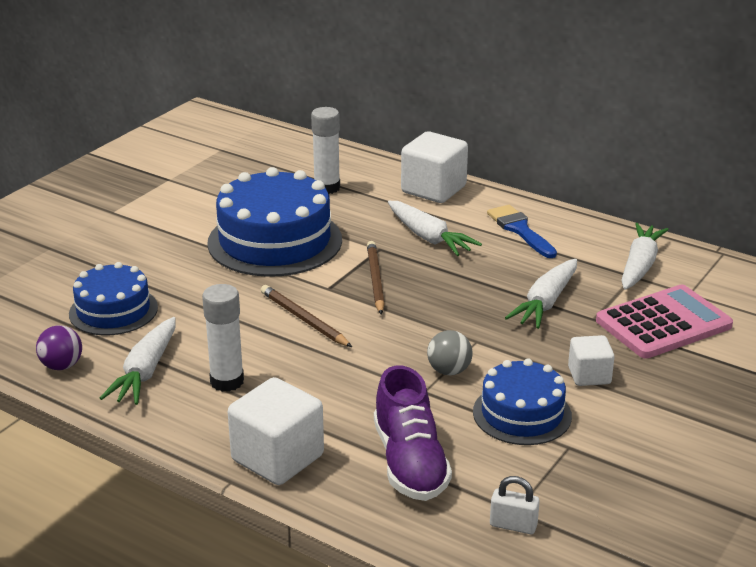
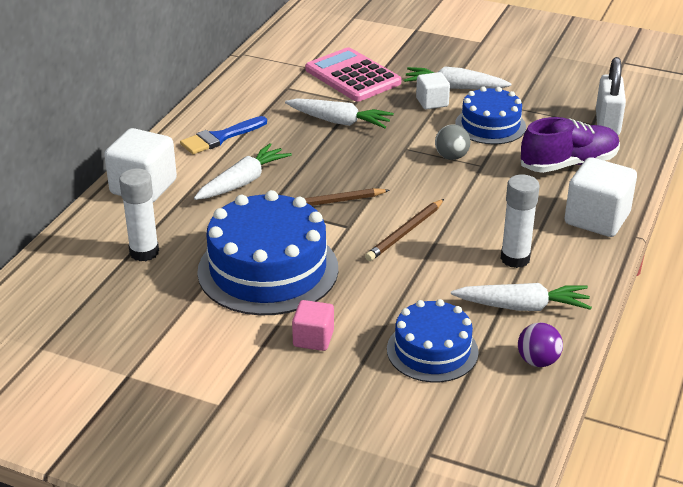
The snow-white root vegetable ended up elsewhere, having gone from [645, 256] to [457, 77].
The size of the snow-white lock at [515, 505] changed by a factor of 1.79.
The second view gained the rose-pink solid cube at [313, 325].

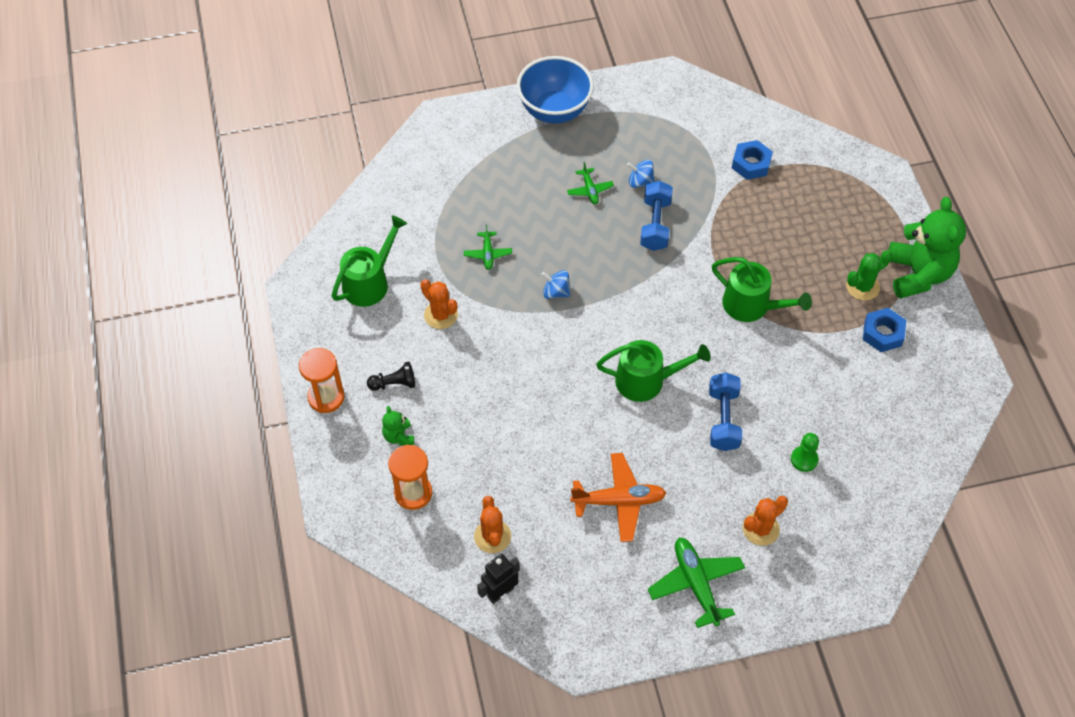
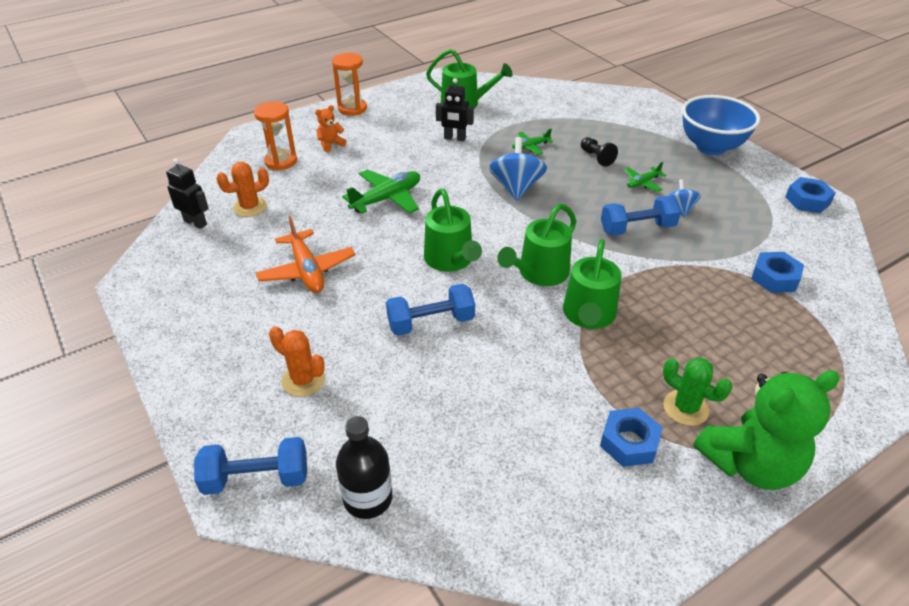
The size of the blue spinning top at [556, 284] changed by a factor of 1.72.
Where the orange-coloured cactus stood at [439, 304], the ebony toy robot came to stand at [455, 109].
The ebony chess pawn ended up elsewhere, having gone from [391, 376] to [599, 152].
What was the green teddy at [398, 425] turned into the orange-coloured teddy at [331, 128].
The second view lost the green chess pawn at [805, 452].
The green aeroplane ended up elsewhere, having gone from [696, 583] to [381, 191].
The second view gained the blue nut at [810, 195].
The second view gained the green watering can at [537, 245].
The second view gained the ebony flask at [364, 467].
The second view gained the blue dumbbell at [250, 466].

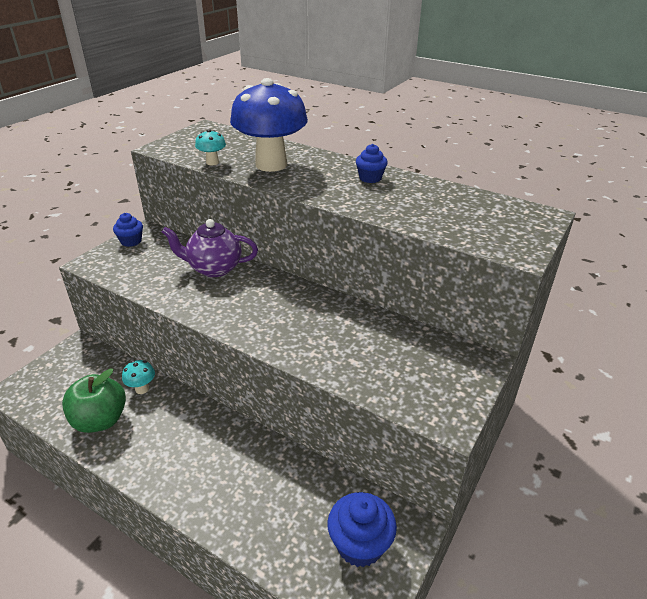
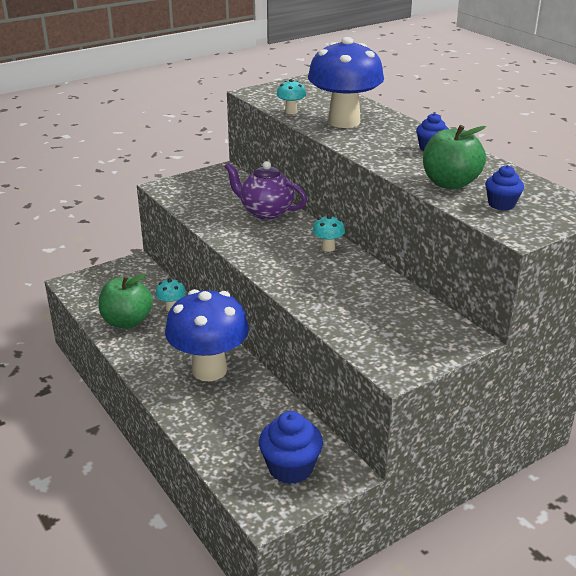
The blue cupcake ended up elsewhere, having gone from [128, 230] to [504, 188].
The second view gained the green toy apple at [454, 157].
The second view gained the turquoise toadstool at [329, 233].
The second view gained the blue toadstool at [207, 335].

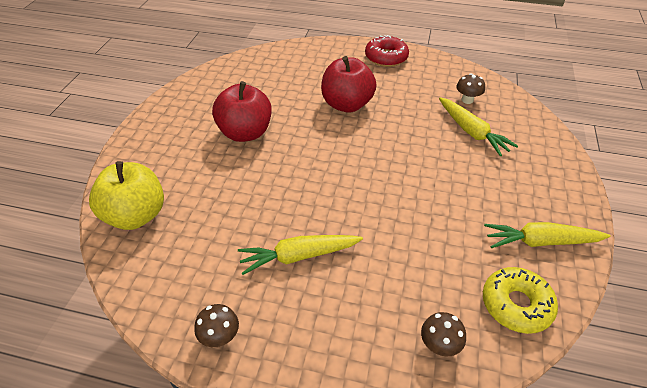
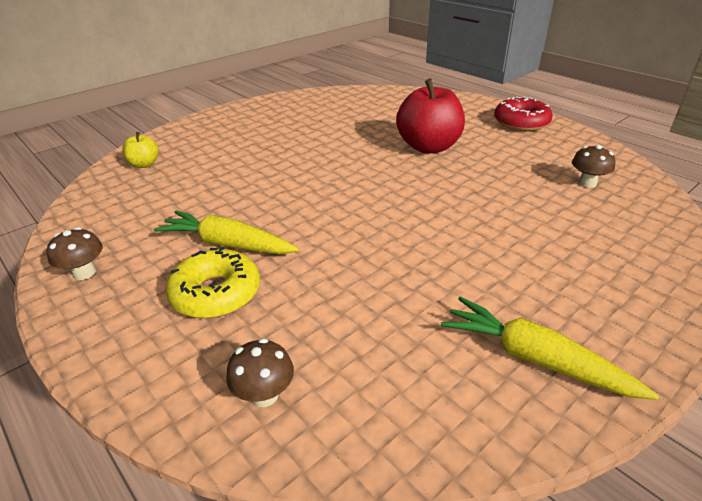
The second view lost the red toy apple at [242, 111].
The second view lost the yellow root vegetable at [478, 126].
The size of the yellow toy apple at [126, 195] changed by a factor of 0.49.
The yellow glazed donut ended up elsewhere, having gone from [520, 300] to [213, 282].

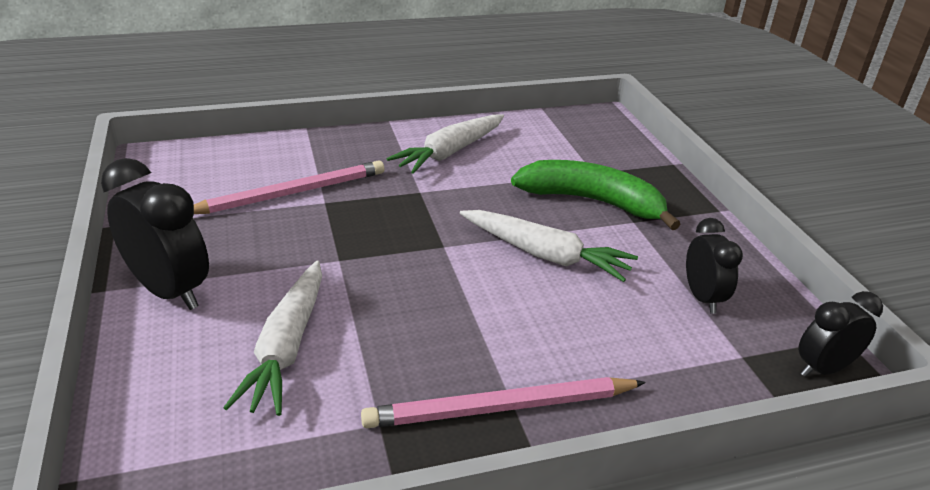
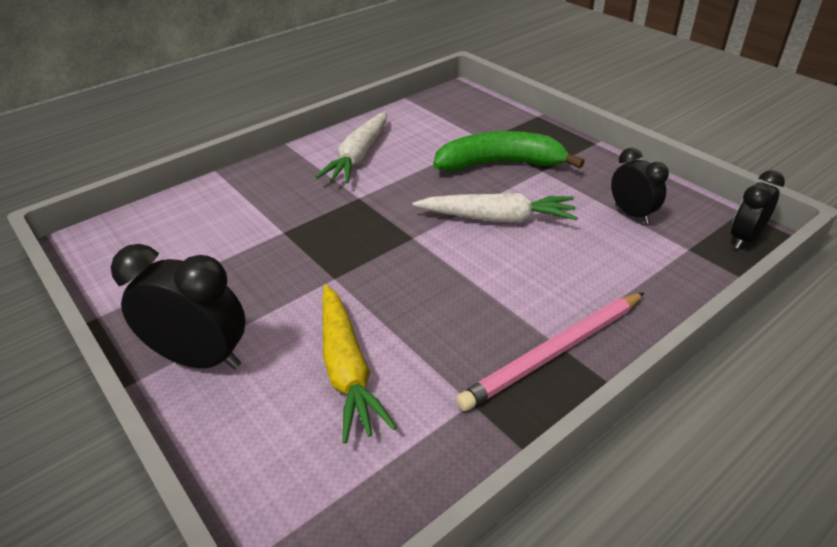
The second view lost the rose-pink pencil at [289, 187].
What was the snow-white root vegetable at [272, 338] turned into the yellow root vegetable at [359, 364].

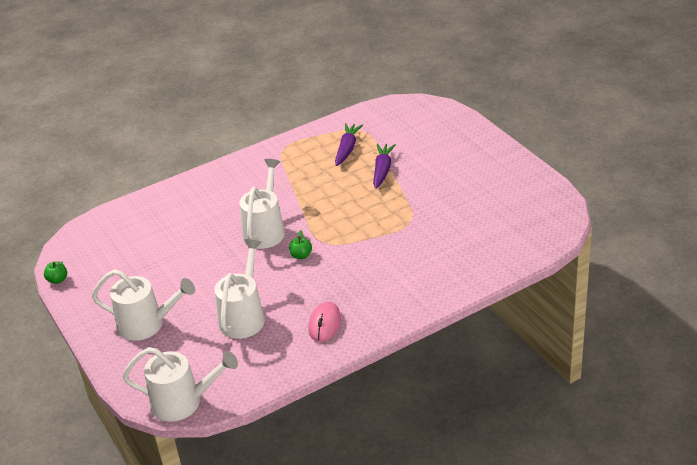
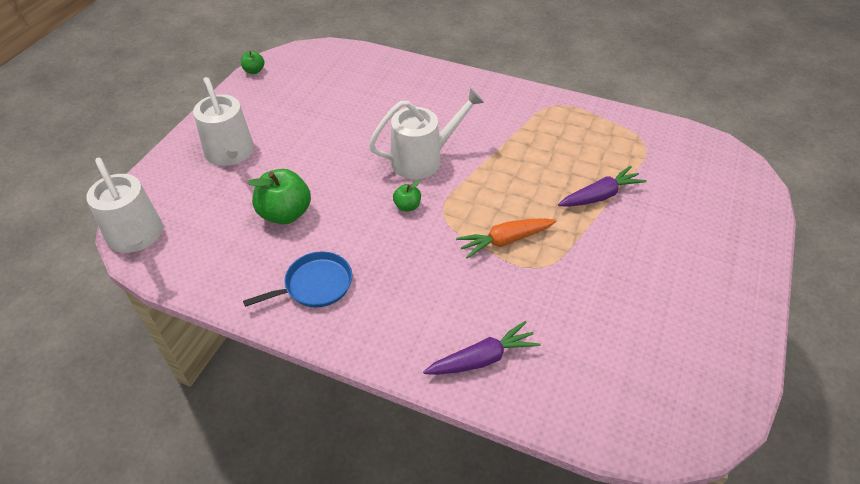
The purple root vegetable ended up elsewhere, having gone from [349, 144] to [482, 348].
Where the snow-white watering can stood at [240, 289], the green toy apple came to stand at [279, 196].
Where the rose-pink PC mouse stood at [325, 322], the blue skillet came to stand at [297, 279].
The second view gained the orange-coloured root vegetable at [506, 238].

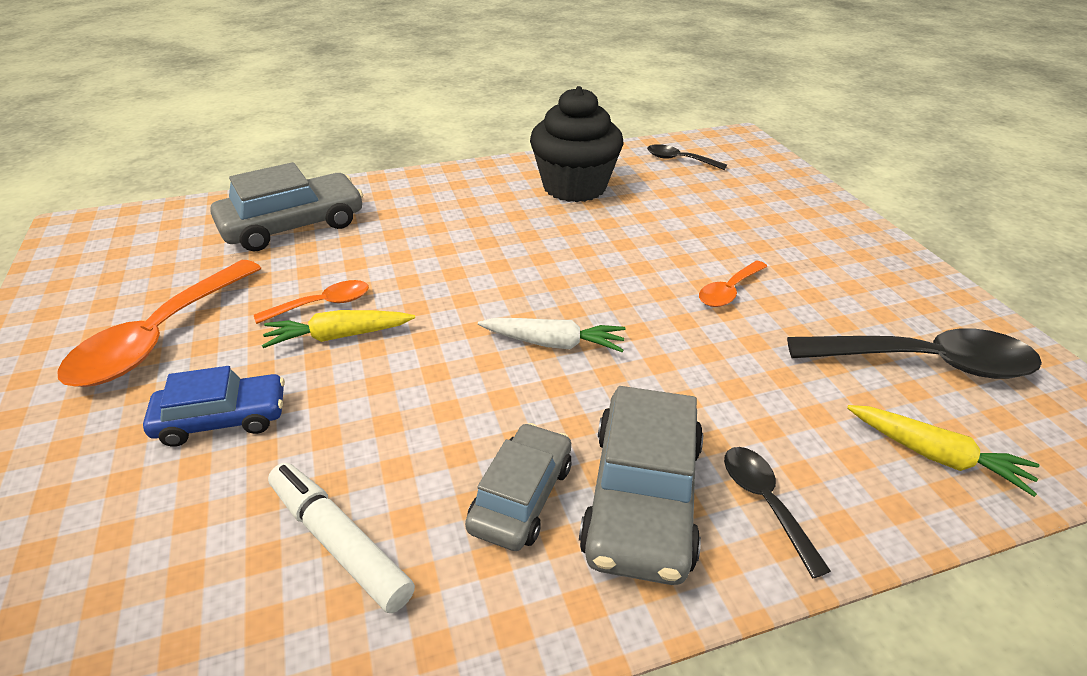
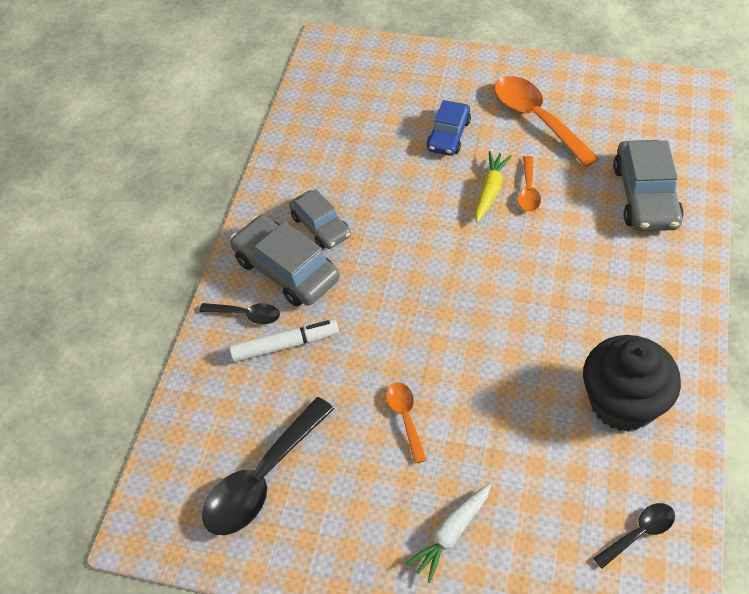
The snow-white root vegetable ended up elsewhere, having gone from [551, 335] to [448, 533].
The second view lost the yellow root vegetable at [943, 451].
The snow-white felt pen ended up elsewhere, having gone from [341, 538] to [284, 340].

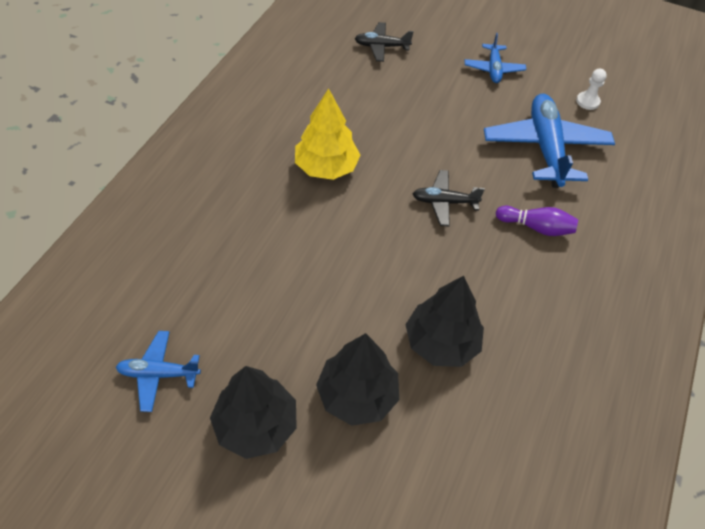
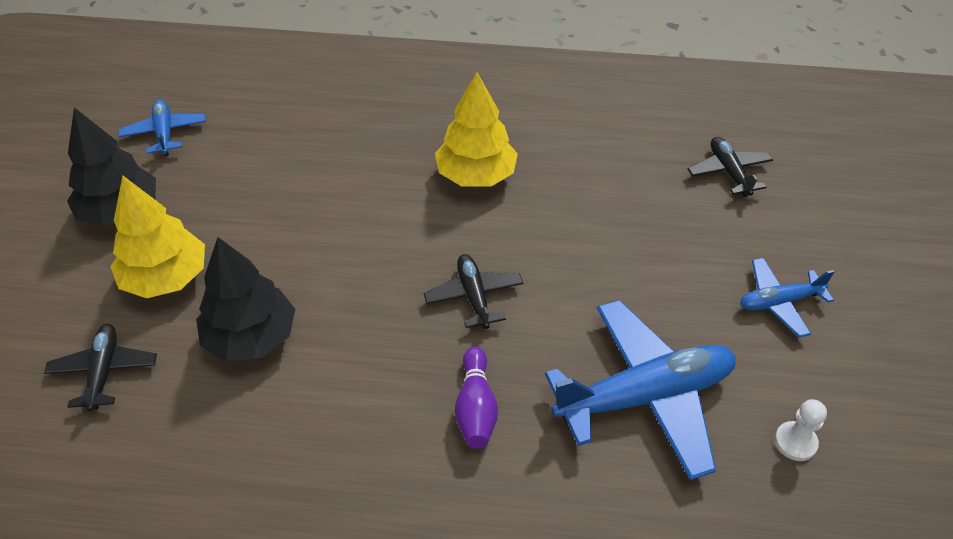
What was the ebony tree at [357, 379] turned into the yellow tree at [158, 236].
The second view gained the ebony aeroplane at [100, 367].

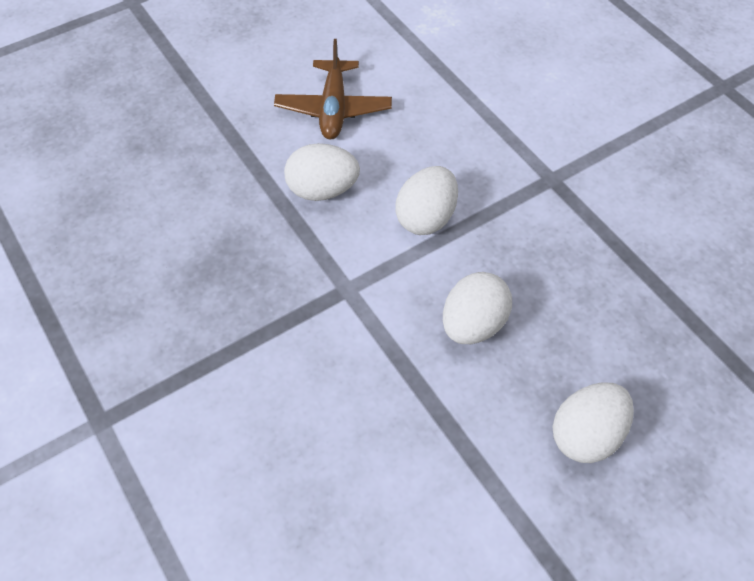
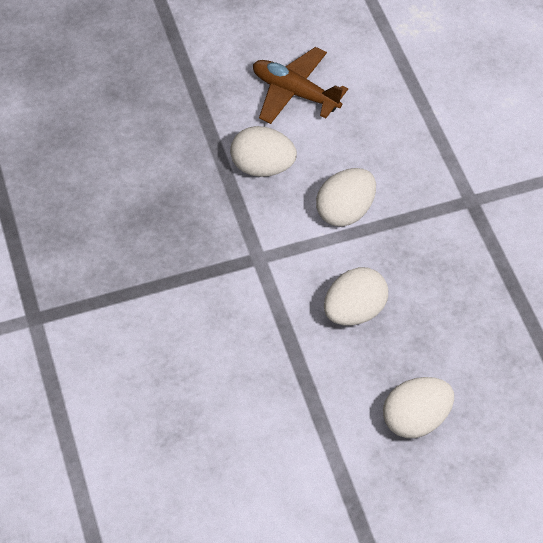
The brown aeroplane at [333, 89] ended up facing another way, 105 degrees clockwise from before.

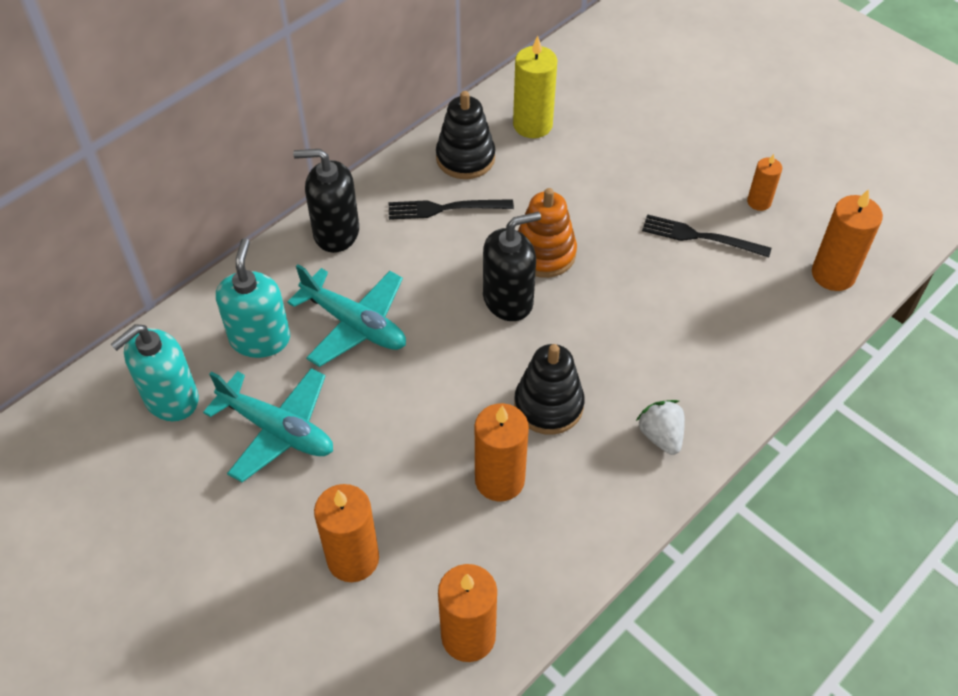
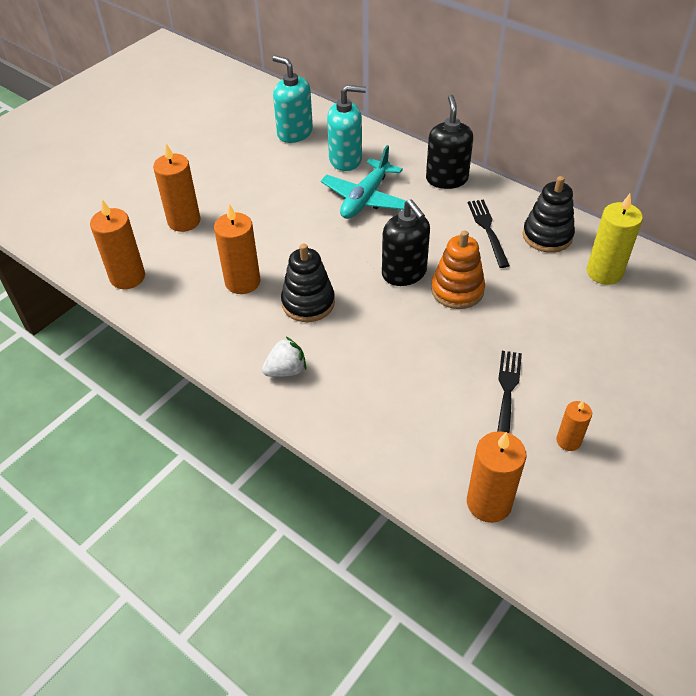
The second view lost the turquoise aeroplane at [268, 425].

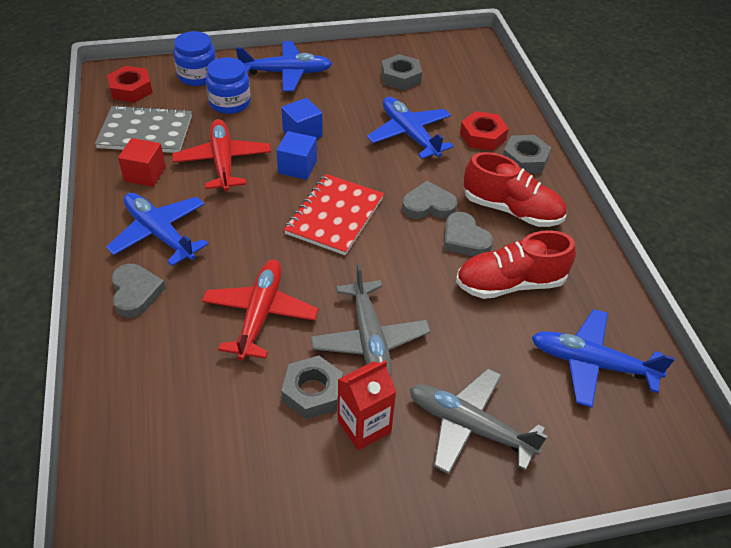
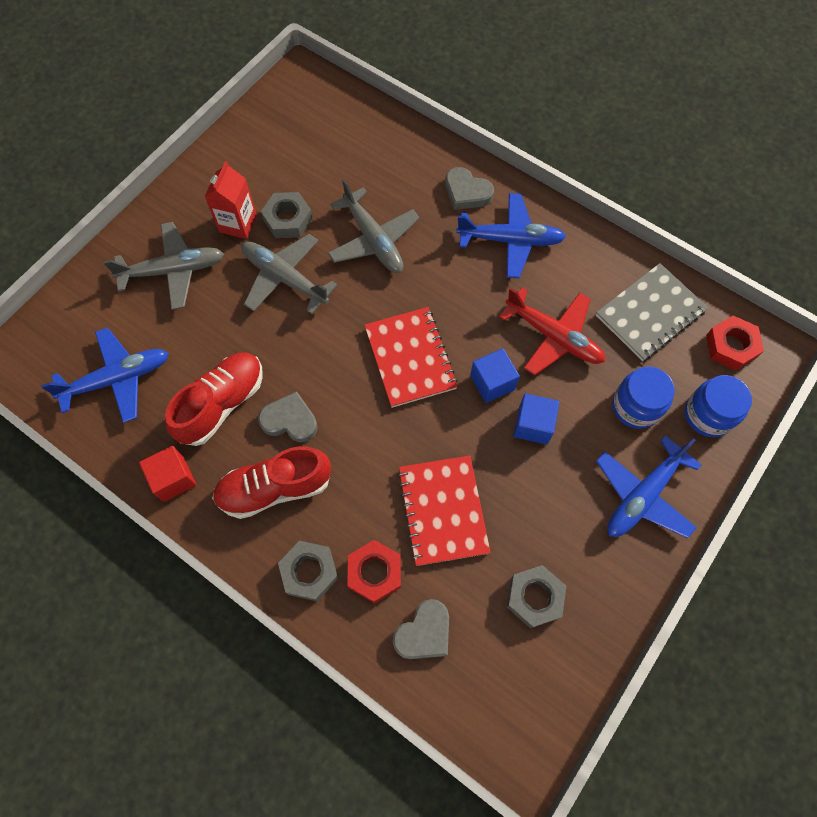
Where the blue aeroplane stood at [410, 128], the red notebook came to stand at [444, 510].
The red solid cube ended up elsewhere, having gone from [142, 162] to [167, 474].
The grey love heart ended up elsewhere, having gone from [430, 200] to [421, 629].
What was the red aeroplane at [260, 310] turned into the grey aeroplane at [373, 226].

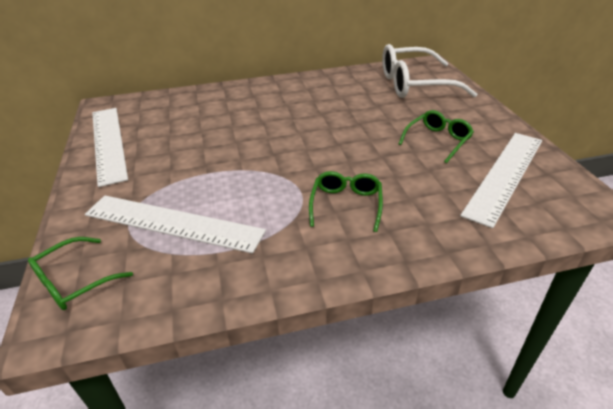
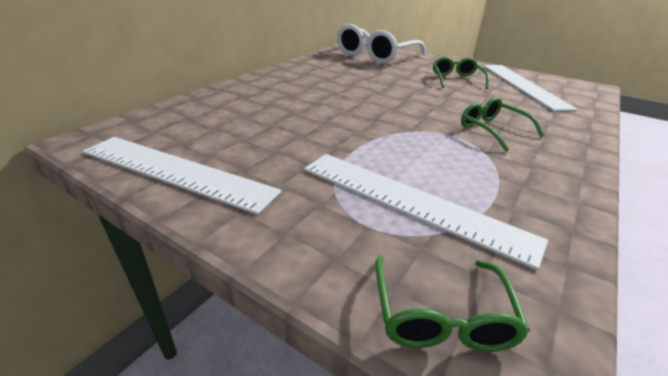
The snow-white measuring stick at [175, 224] ended up facing another way, 60 degrees clockwise from before.

